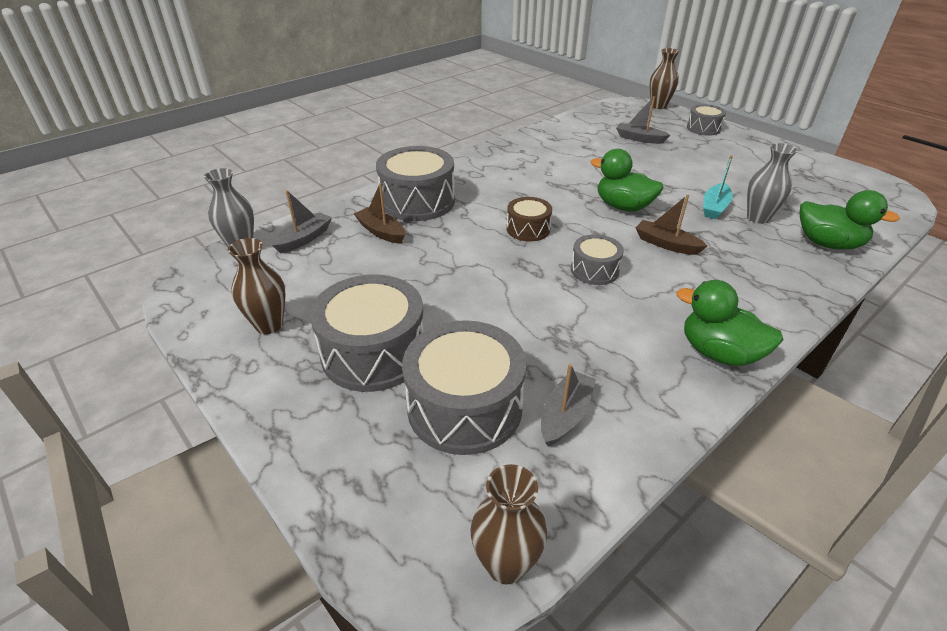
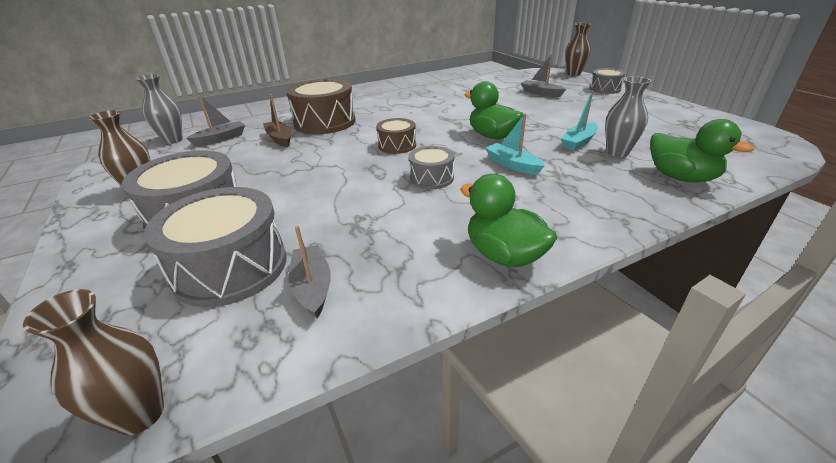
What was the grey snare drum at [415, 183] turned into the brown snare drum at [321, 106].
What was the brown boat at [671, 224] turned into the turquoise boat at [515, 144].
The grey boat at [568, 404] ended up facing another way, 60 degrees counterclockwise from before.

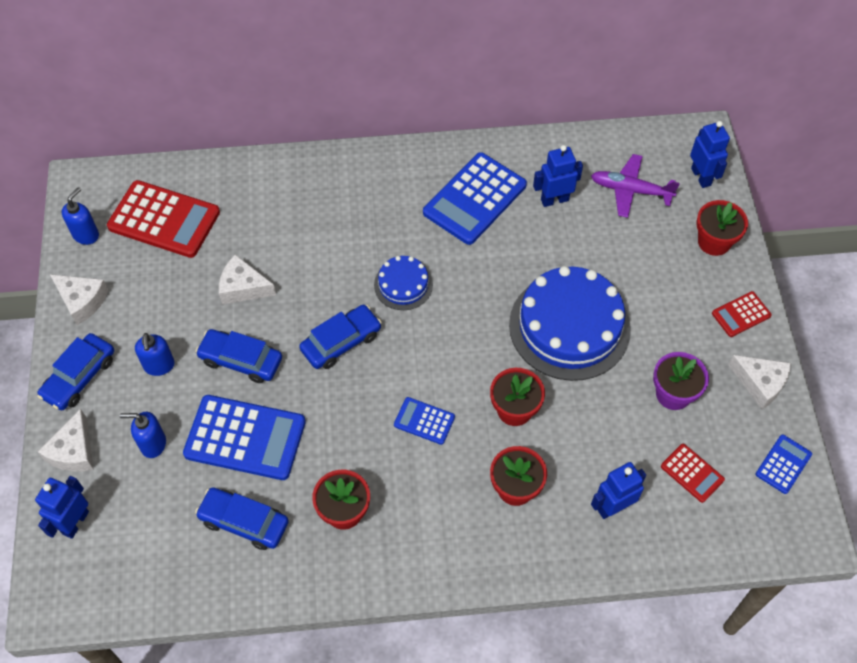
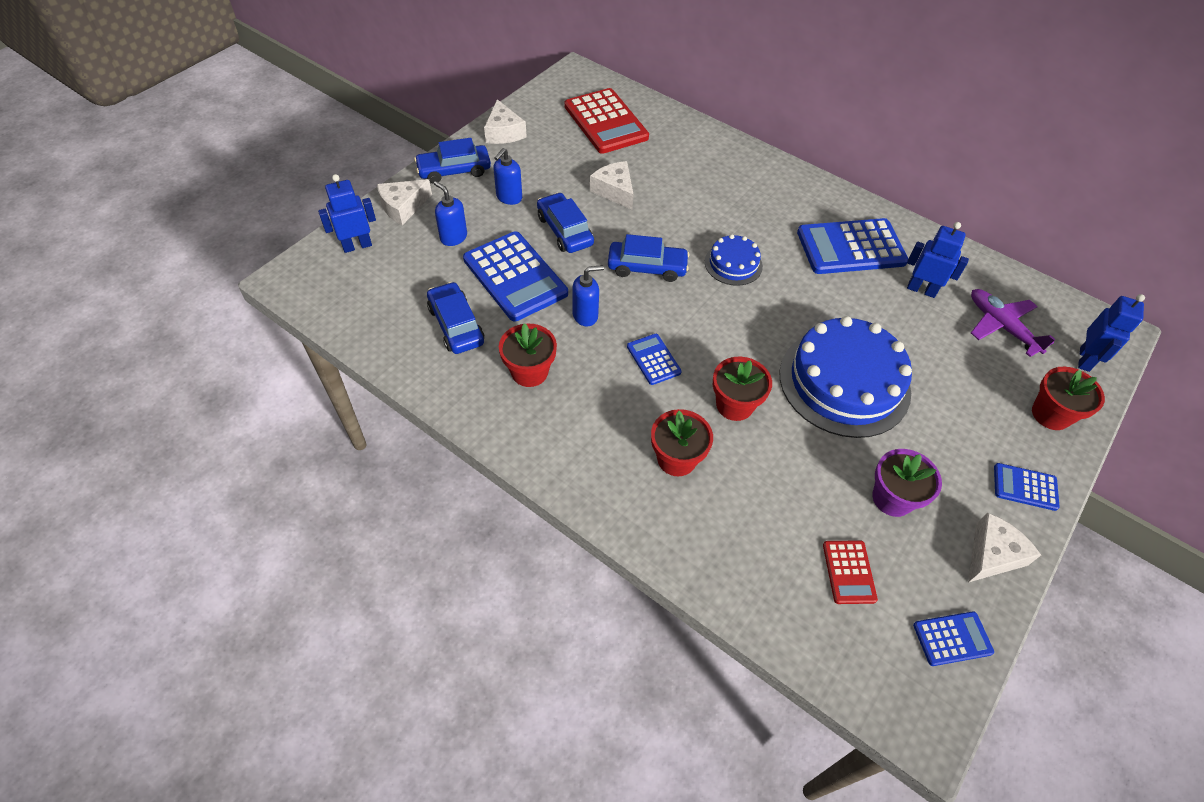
The blue soap pump ended up elsewhere, having gone from [80, 216] to [588, 296].
What was the red calculator at [742, 314] turned into the blue calculator at [1027, 487].
The snow-white cheese at [759, 382] ended up facing another way, 120 degrees counterclockwise from before.
The second view lost the blue toy robot at [618, 490].

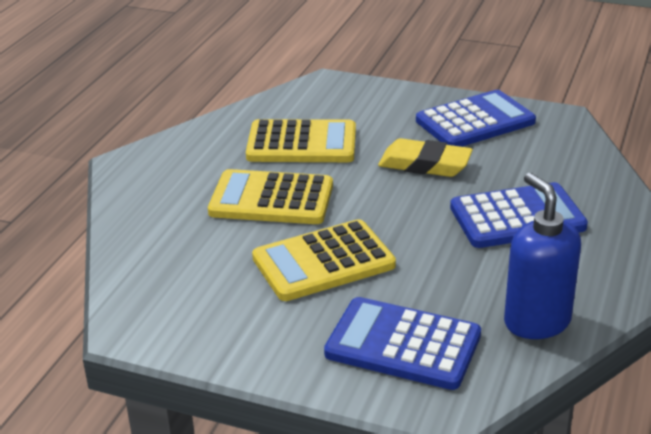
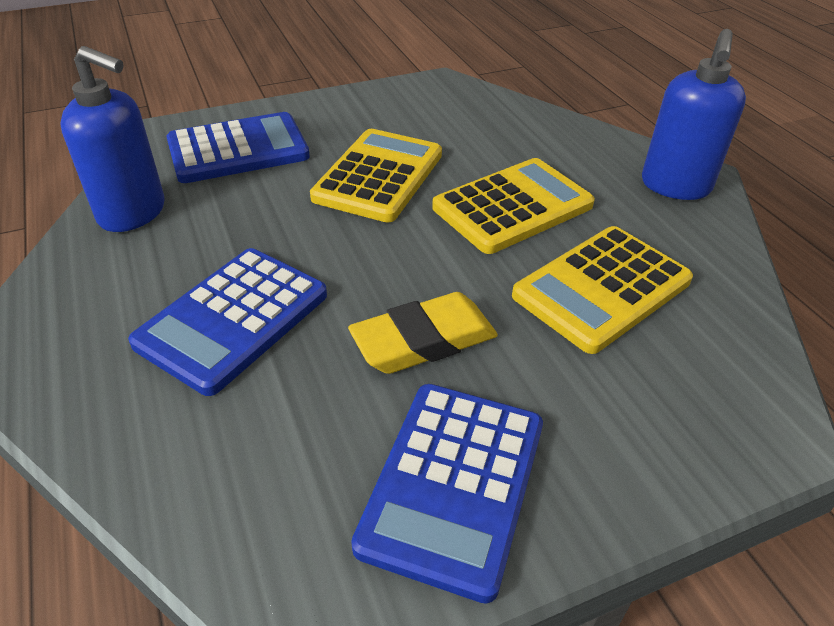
The second view gained the blue soap pump at [694, 114].

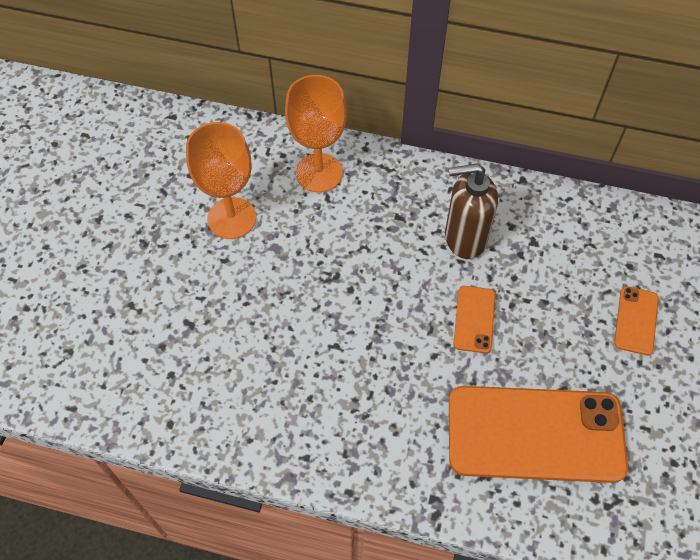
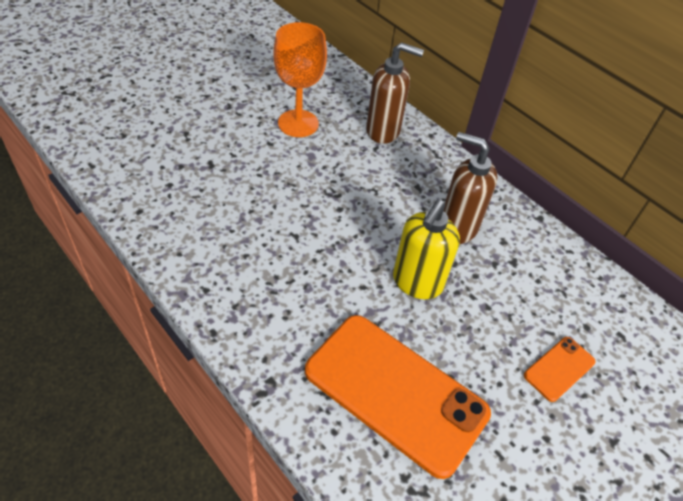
Where the orange-coloured chalice stood at [316, 134], the brown soap pump came to stand at [395, 93].
Where the orange-coloured mobile phone stood at [474, 319], the yellow soap pump came to stand at [426, 249].

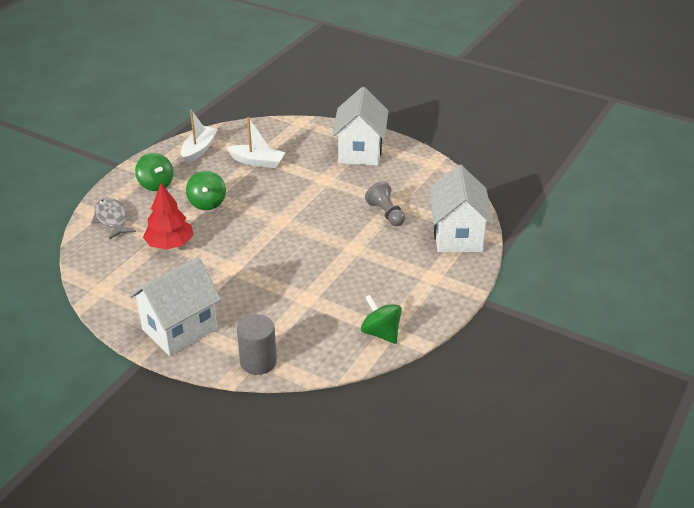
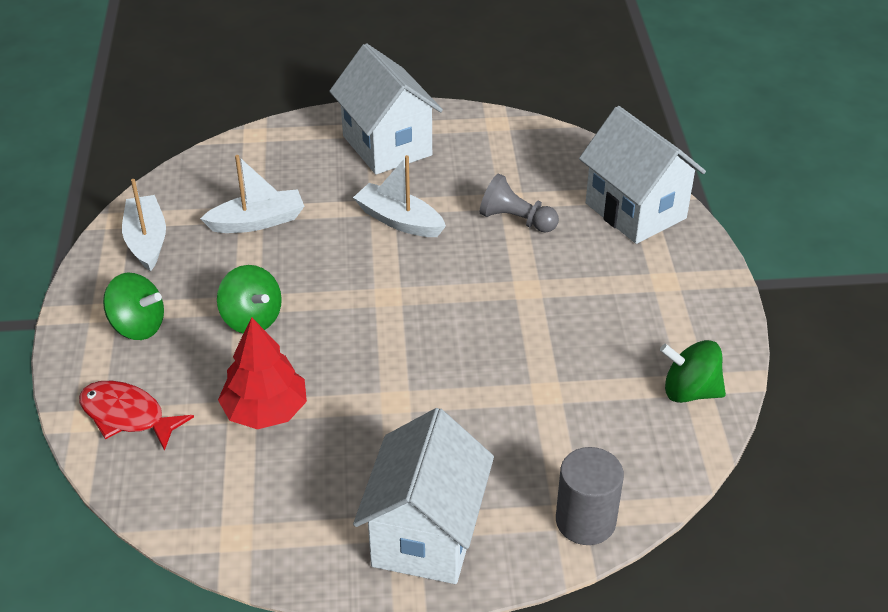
What was the grey toy fish at [113, 219] turned into the red toy fish at [136, 416].
The second view gained the snow-white boat at [399, 196].

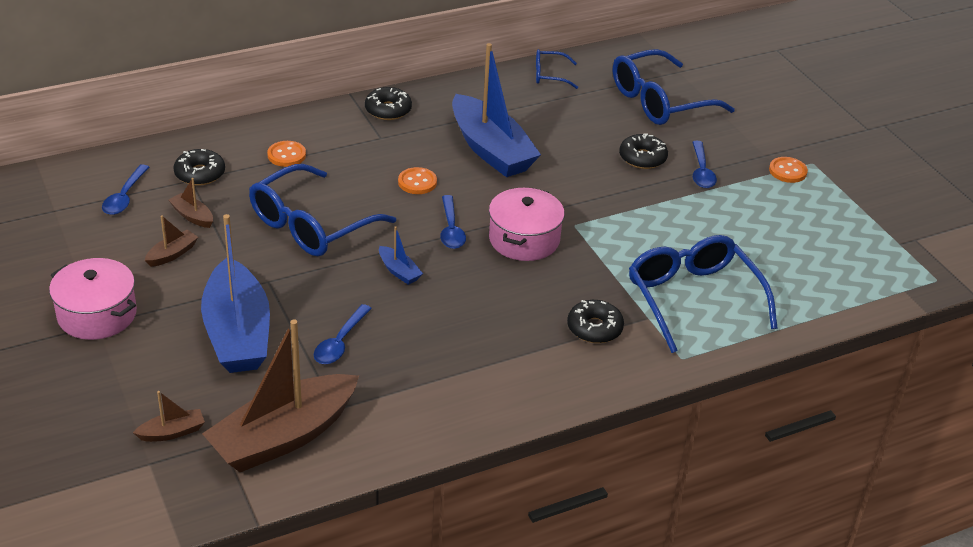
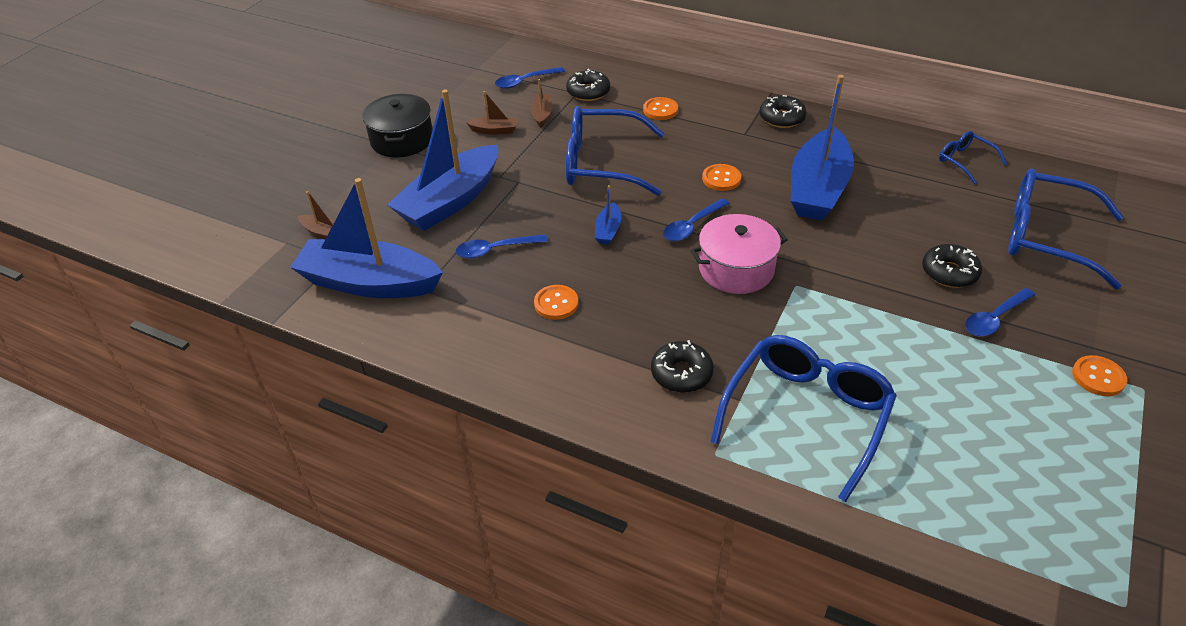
What was the rose-pink cooking pot at [93, 299] turned into the ebony cooking pot at [397, 125].
What was the brown boat at [280, 395] turned into the blue boat at [366, 238].
The second view gained the orange-coloured button at [556, 302].

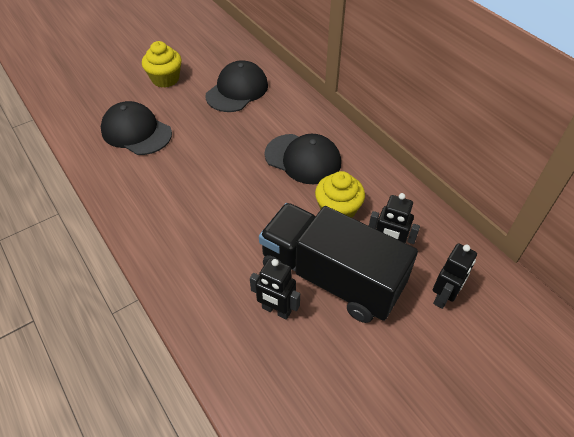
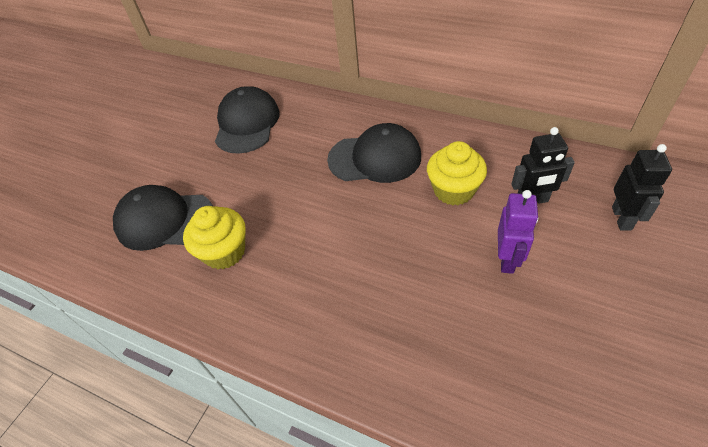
The yellow cupcake ended up elsewhere, having gone from [162, 64] to [214, 237].
Where the ebony truck stood at [338, 263], the purple toy robot came to stand at [518, 232].
The second view lost the ebony toy robot at [275, 289].

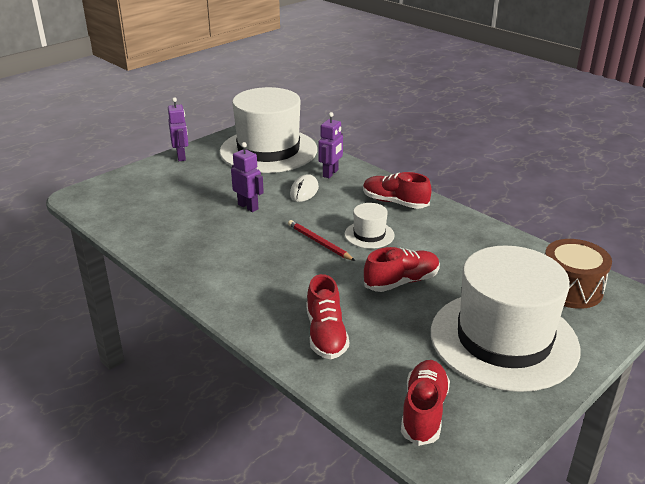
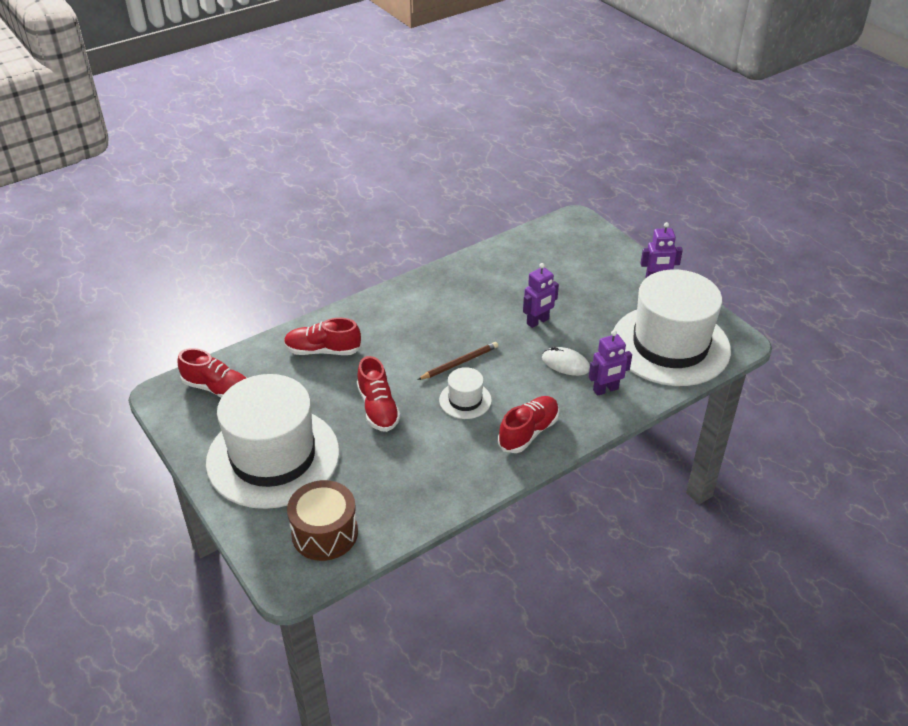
The purple toy robot at [330, 145] ended up facing another way, 60 degrees counterclockwise from before.
What was the red pencil at [321, 240] turned into the brown pencil at [457, 361].

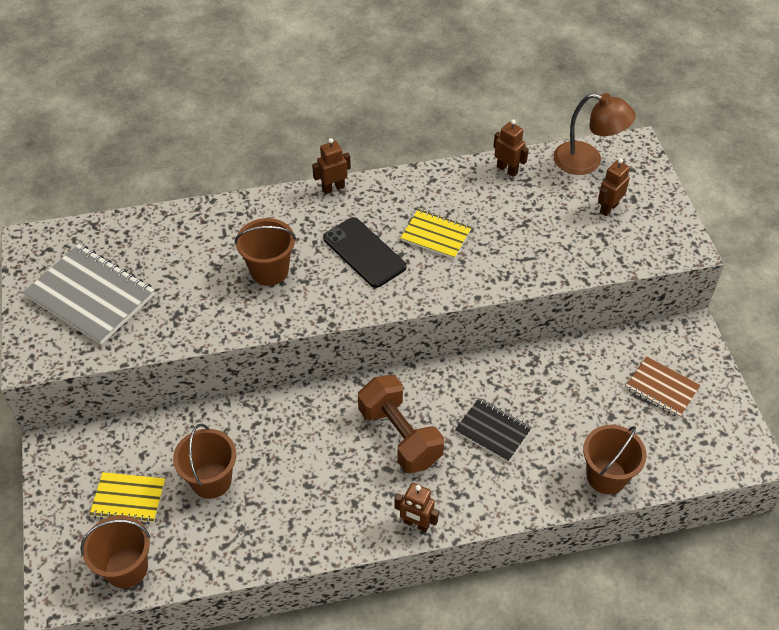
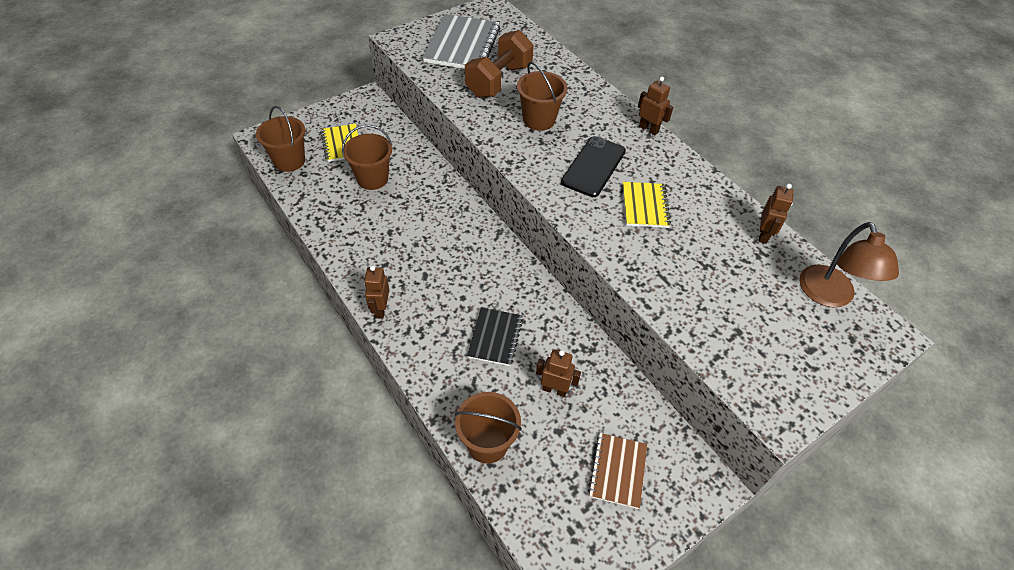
The brown toy robot ended up elsewhere, having gone from [614, 187] to [558, 373].
The brown dumbbell ended up elsewhere, having gone from [401, 424] to [499, 64].

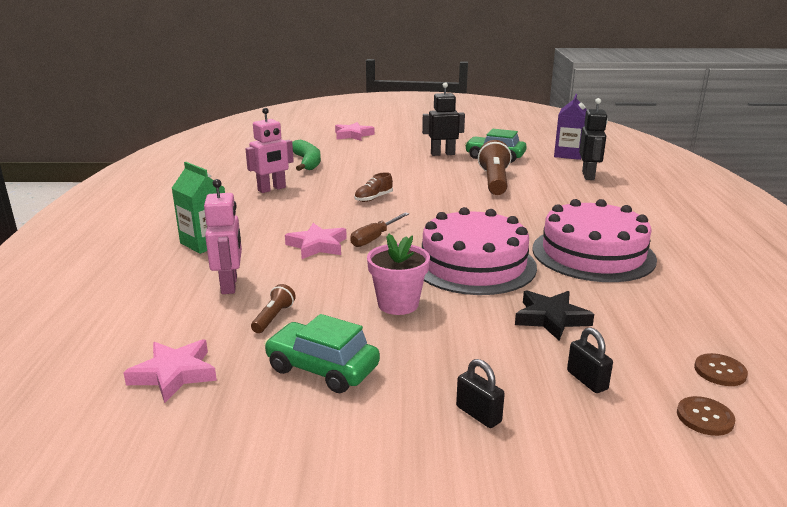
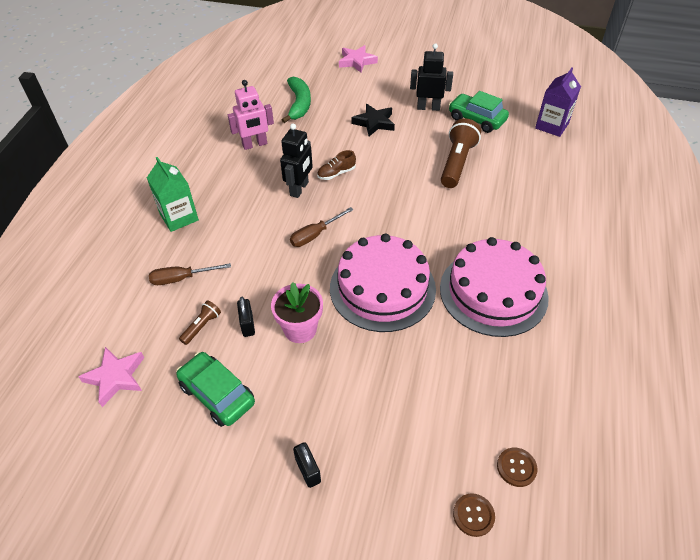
The ebony toy robot ended up elsewhere, having gone from [593, 139] to [296, 160].
Where the rose-pink toy robot stood at [223, 236], the brown screwdriver came to stand at [190, 274].
The second view lost the rose-pink star shape at [316, 241].
The ebony star shape ended up elsewhere, having gone from [554, 315] to [373, 120].
The ebony lock ended up elsewhere, having gone from [590, 360] to [246, 317].

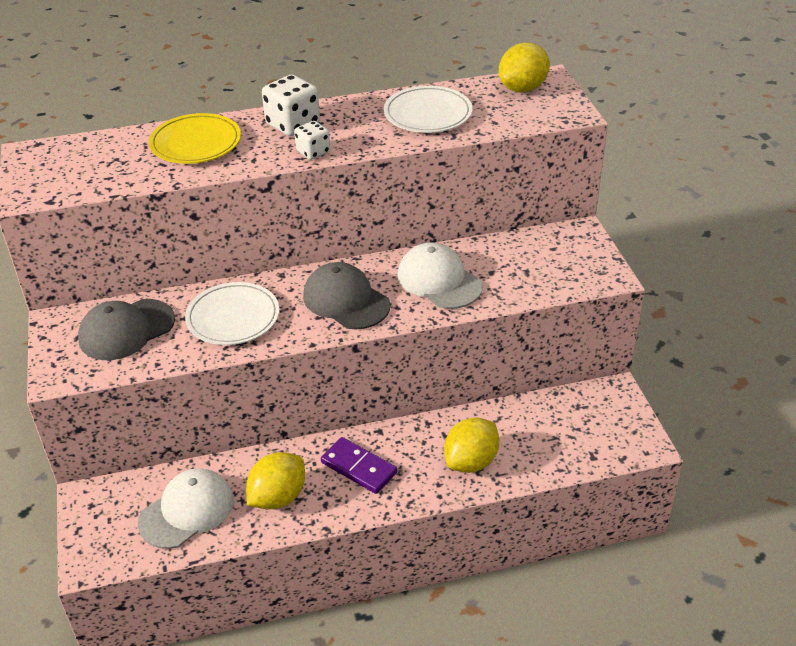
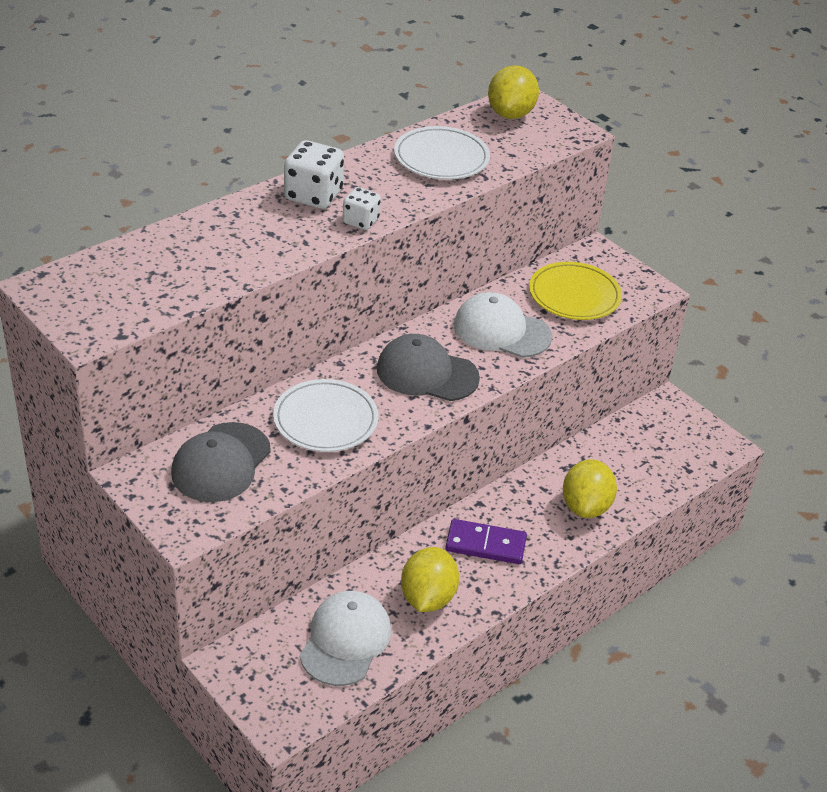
The yellow dinner plate ended up elsewhere, having gone from [195, 138] to [575, 291].

